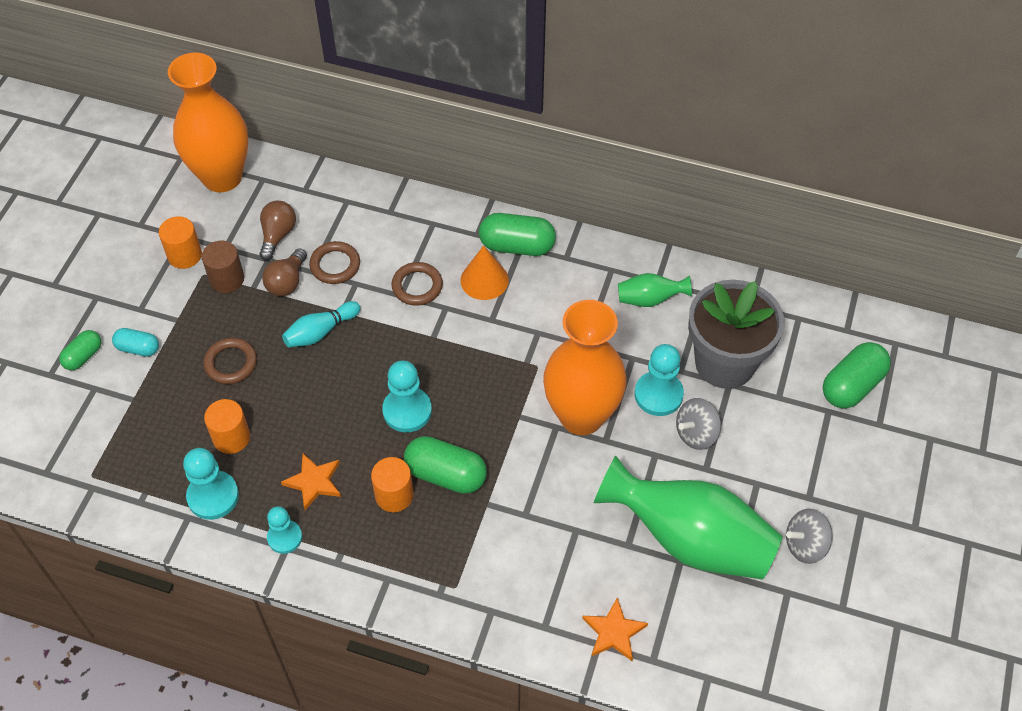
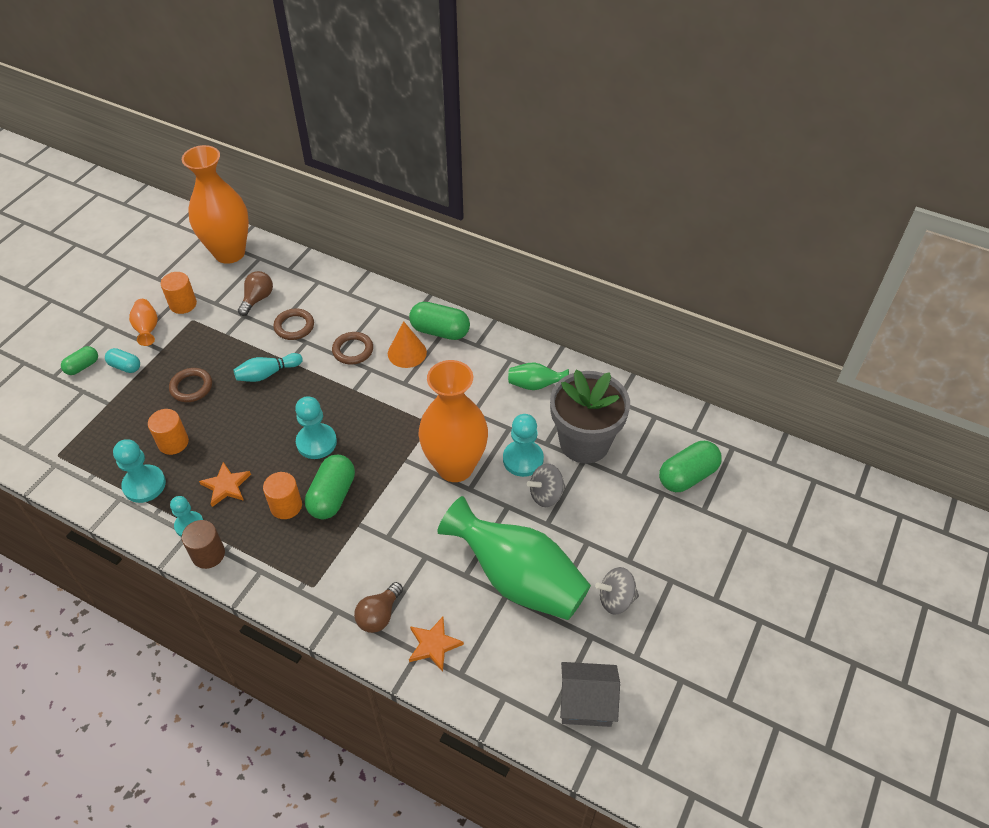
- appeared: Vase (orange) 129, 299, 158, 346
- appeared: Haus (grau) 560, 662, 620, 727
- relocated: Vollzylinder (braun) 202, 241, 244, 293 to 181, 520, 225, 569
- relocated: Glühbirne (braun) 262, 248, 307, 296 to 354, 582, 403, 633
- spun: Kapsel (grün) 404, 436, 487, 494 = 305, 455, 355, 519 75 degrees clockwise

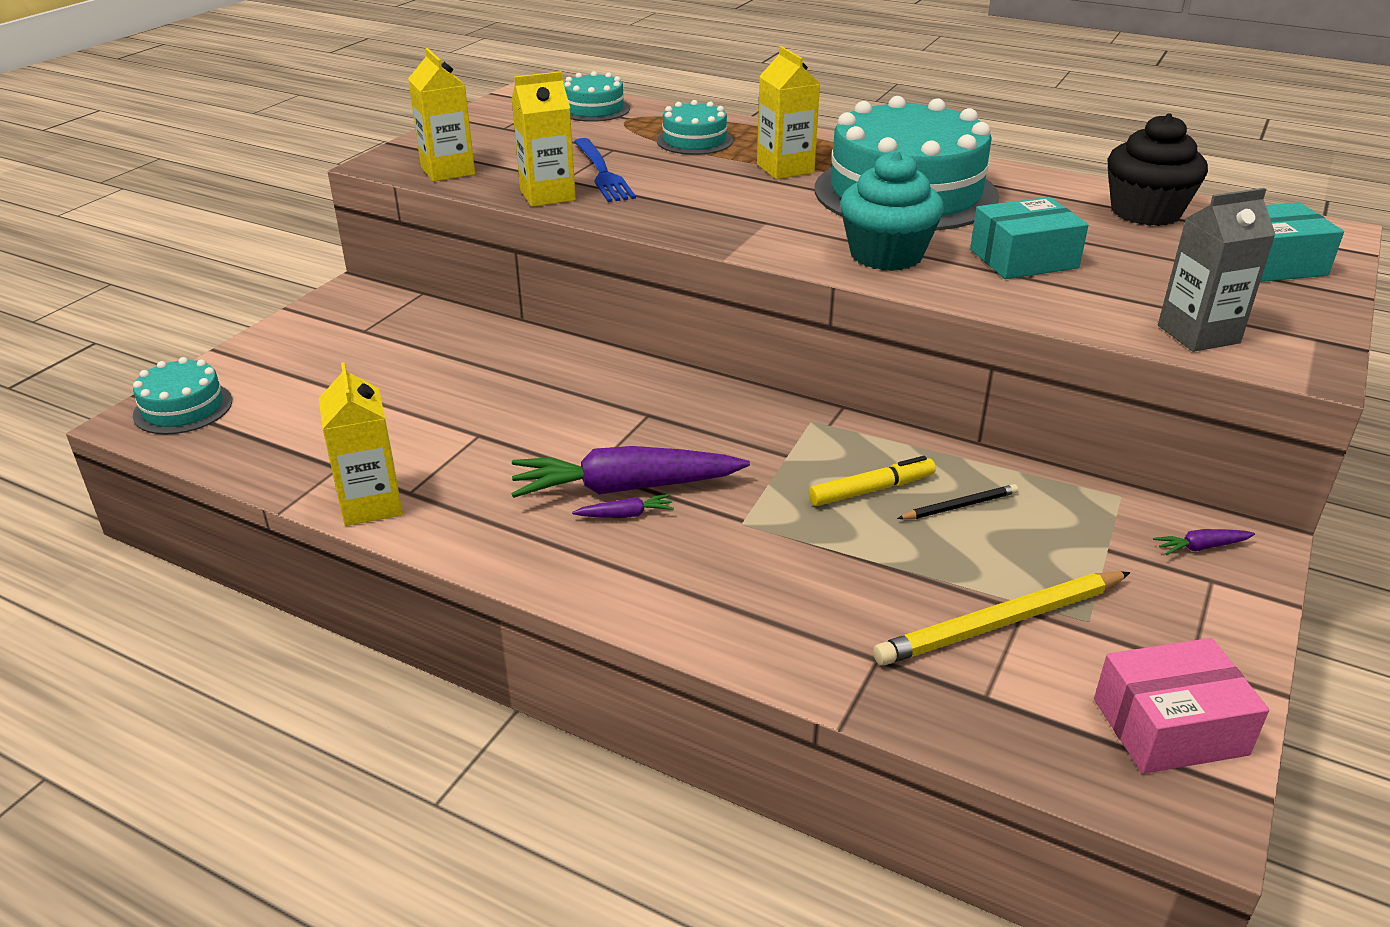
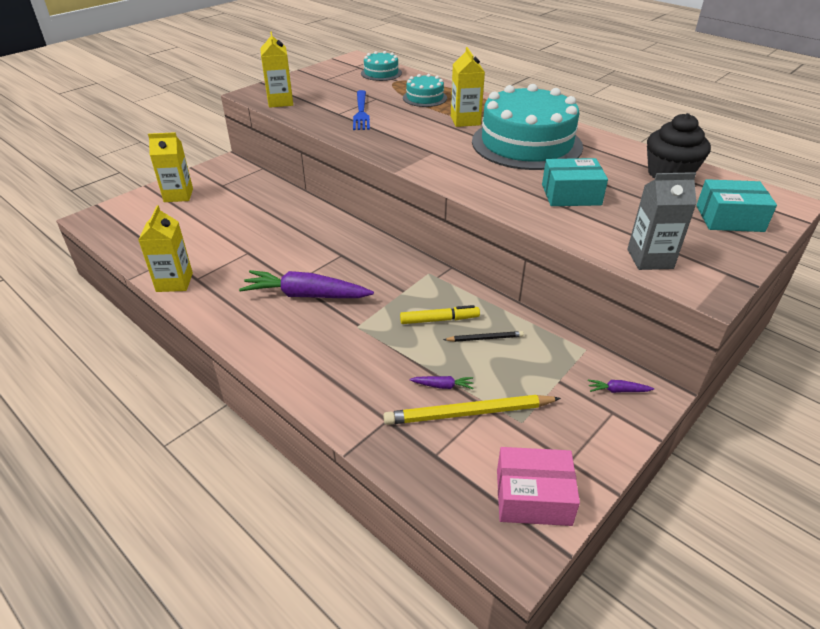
- missing: Kuchen (türkis) 133, 357, 232, 434
- missing: Muffin (türkis) 840, 151, 944, 271
- relocated: Getränkekarton (gelb) 512, 71, 576, 207 to 148, 132, 193, 202
- relocated: Karotte (lila) 572, 494, 674, 518 to 409, 376, 473, 389

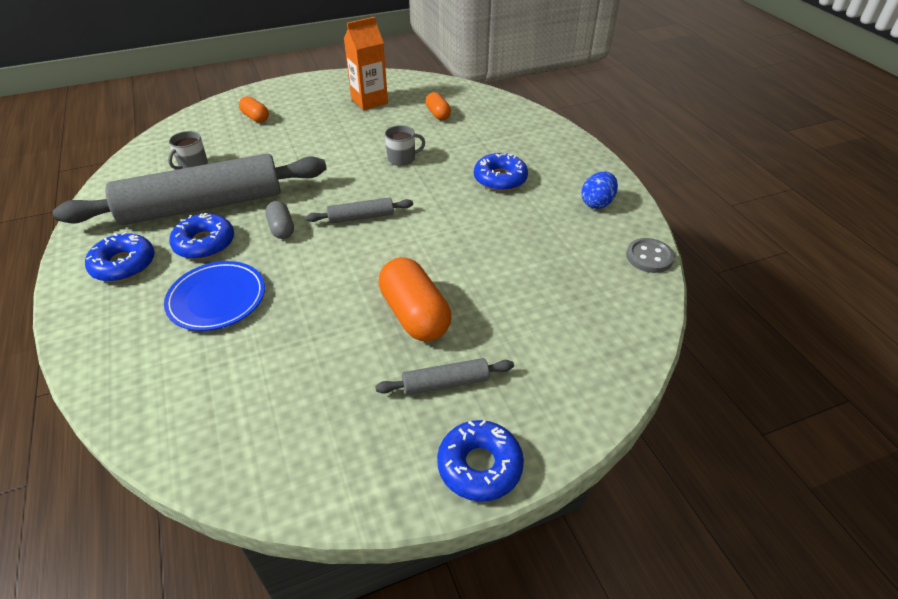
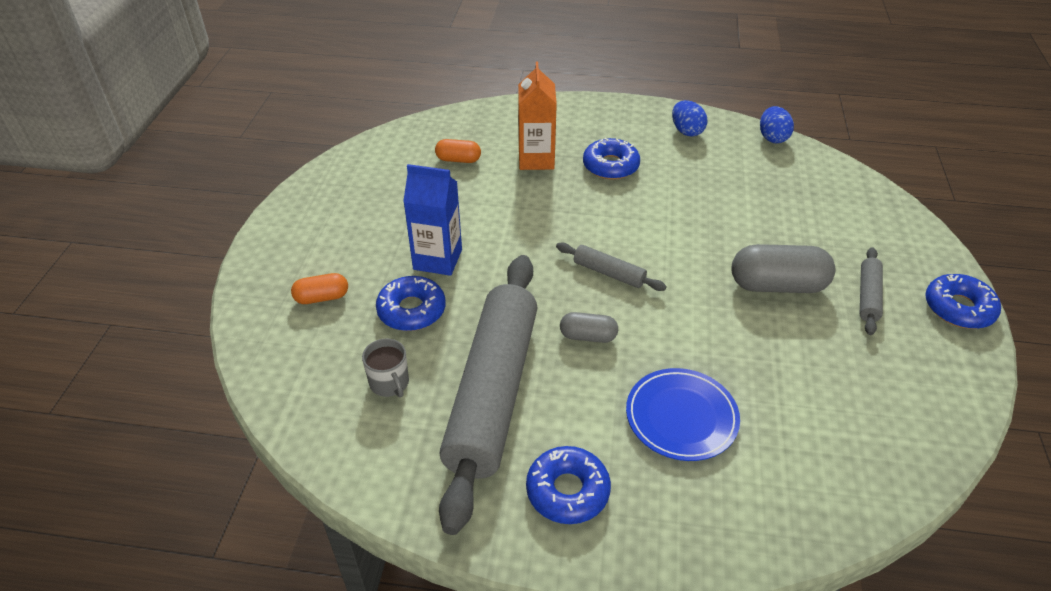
- missing: Tasse (grau) 385, 125, 425, 166
- appeared: Getränkekarton (blau) 403, 164, 462, 276
- relocated: Donut (blau) 169, 213, 234, 259 to 376, 276, 446, 331
- relocated: Getränkekarton (orange) 344, 17, 388, 110 to 518, 61, 557, 170
- exchanged: Knopf (grau) 626, 238, 675, 273 to Ei (blau) 760, 106, 794, 143
- colour: Kapsel (orange) 378, 257, 451, 341 to Kapsel (grau) 732, 244, 835, 293
- spun: Nudelholz (grau) 306, 197, 413, 224 = 556, 242, 667, 291 75 degrees counterclockwise

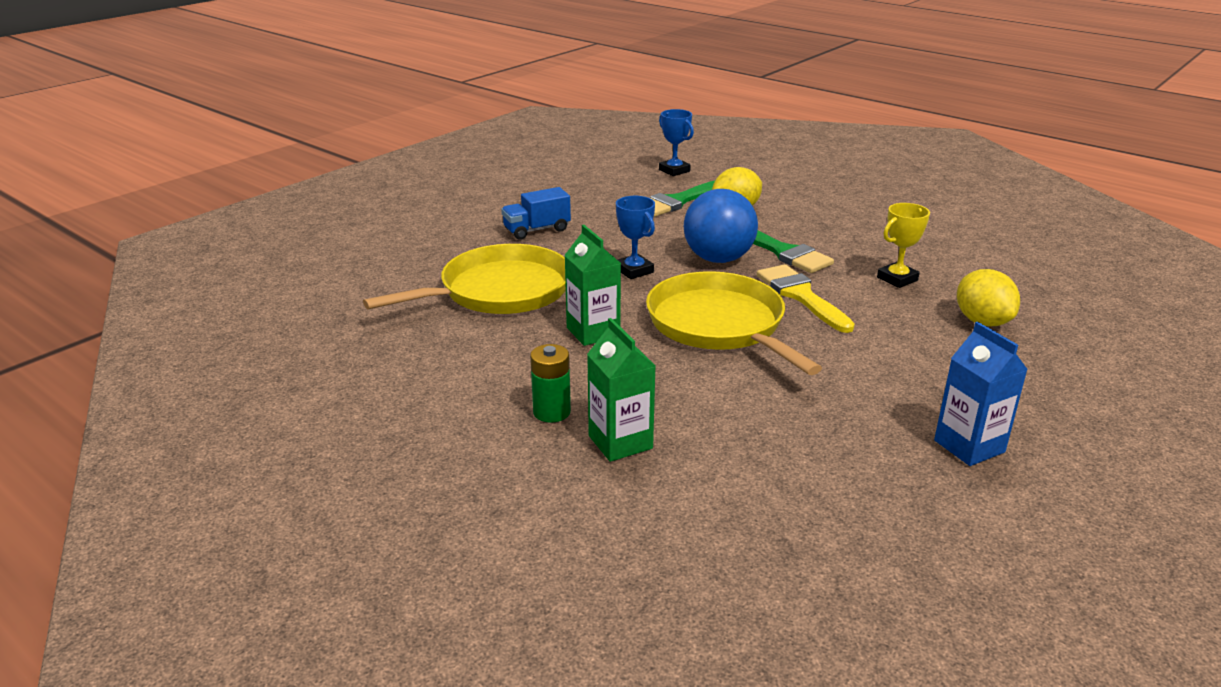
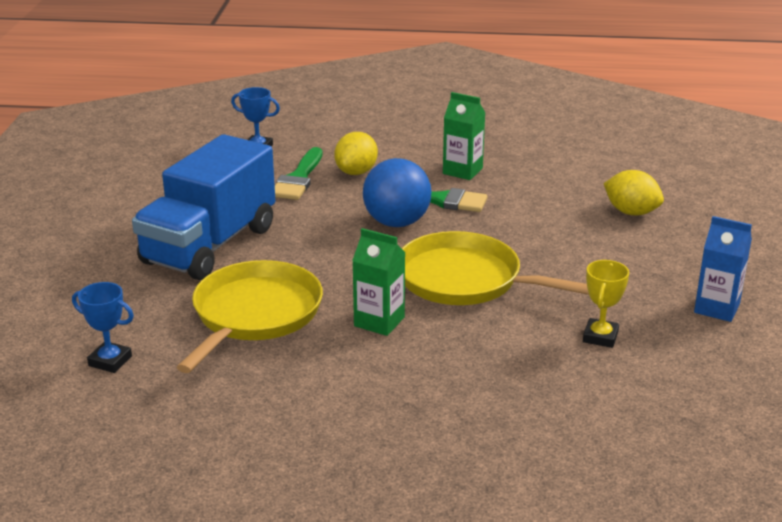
- missing: Batterie (grün) 530, 344, 571, 423
- missing: Pinsel (gelb) 757, 264, 855, 333
- relocated: Getränkekarton (grün) 587, 318, 655, 462 to 443, 92, 486, 180
- relocated: Pokal (blau) 616, 196, 655, 279 to 72, 282, 134, 373
- relocated: Pokal (gelb) 877, 203, 930, 288 to 583, 260, 629, 348
- size: Lastwagen (blau) 501, 187, 571, 240 = 132, 134, 275, 280 x2.30

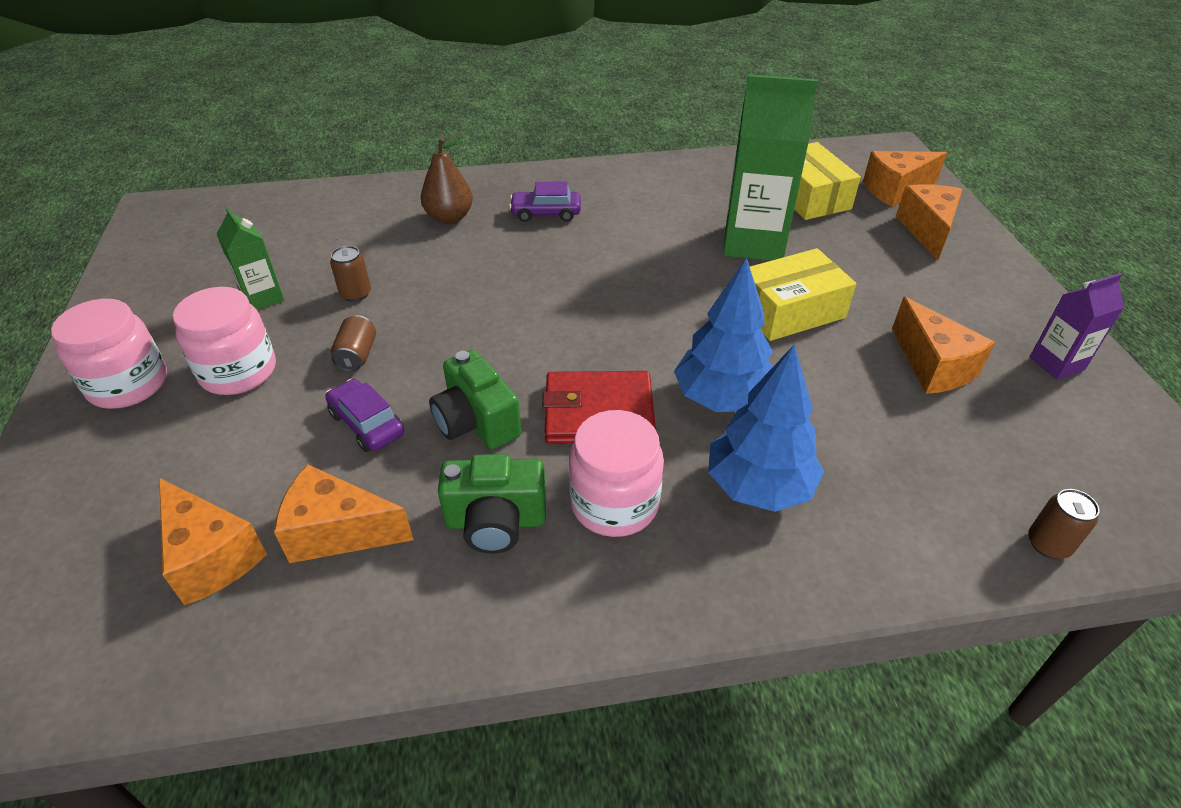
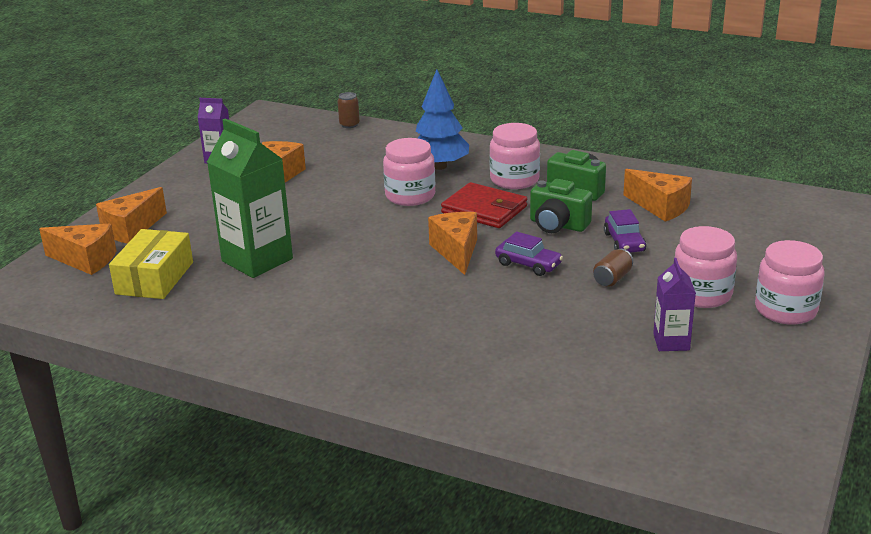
- missing: Dose (braun) 330, 246, 371, 302
- missing: Birne (braun) 421, 137, 473, 224
- missing: Schachtel (gelb) 750, 248, 856, 341
- relocated: Käse (orange) 159, 478, 267, 605 to 428, 212, 477, 275
- relocated: Auto (lila) 509, 182, 581, 222 to 495, 231, 563, 276
- exchanged: Baum (blau) 674, 257, 773, 412 to Einmachglas (rosa) 383, 138, 435, 206
- colour: Getränkekarton (grün) 217, 206, 284, 310 to Getränkekarton (lila) 653, 258, 696, 351
- spun: Kamera (grün) 429, 350, 522, 449 = 530, 179, 593, 233 120 degrees clockwise

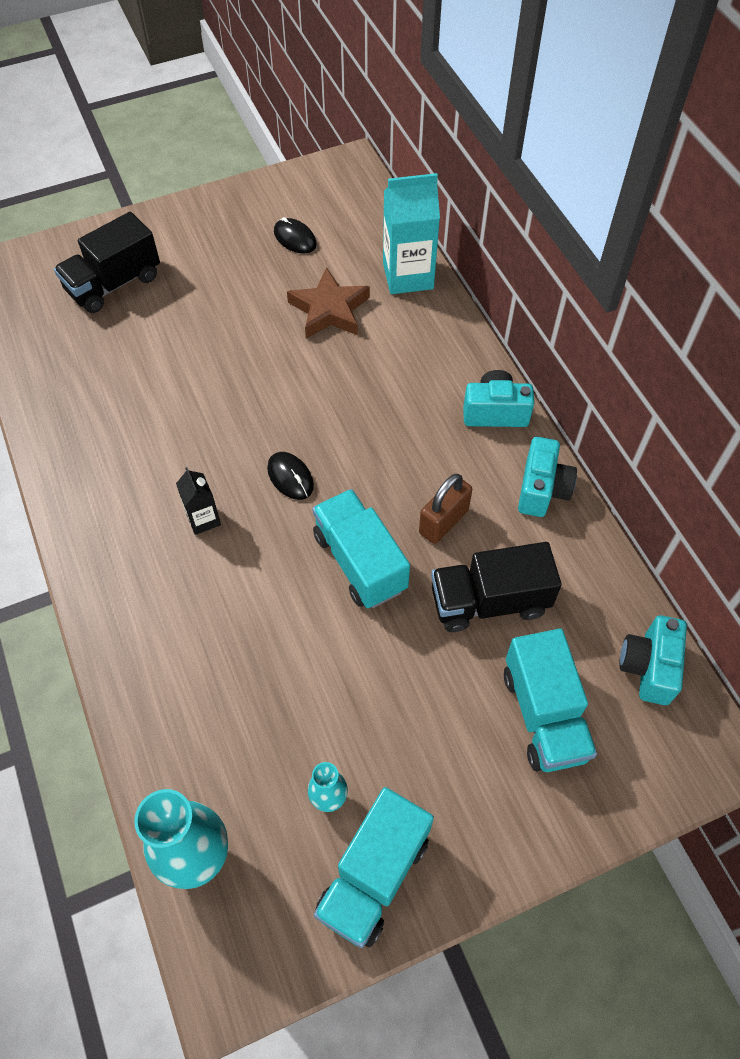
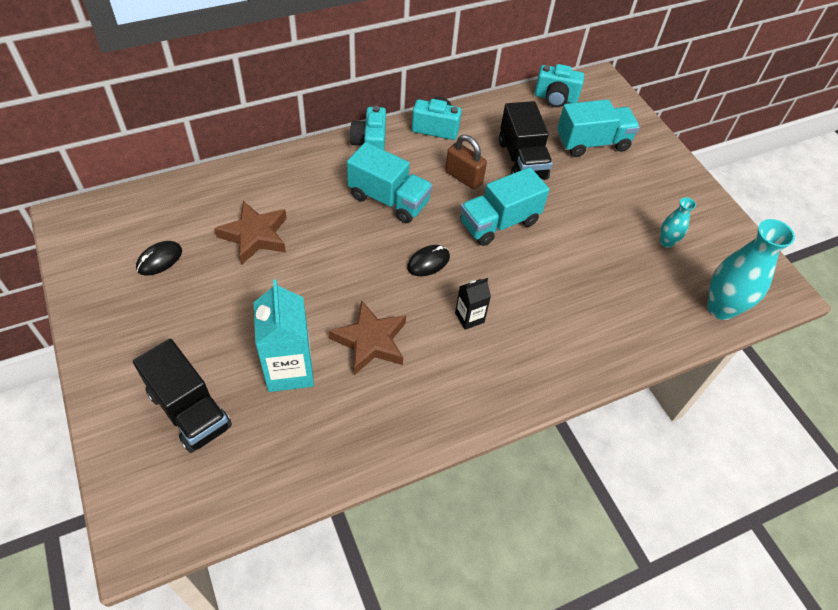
- appeared: Stern (braun) 329, 300, 406, 375
- relocated: Lastwagen (türkis) 314, 787, 434, 948 to 347, 142, 433, 223
- relocated: Getränkekarton (türkis) 383, 173, 440, 294 to 254, 280, 314, 392

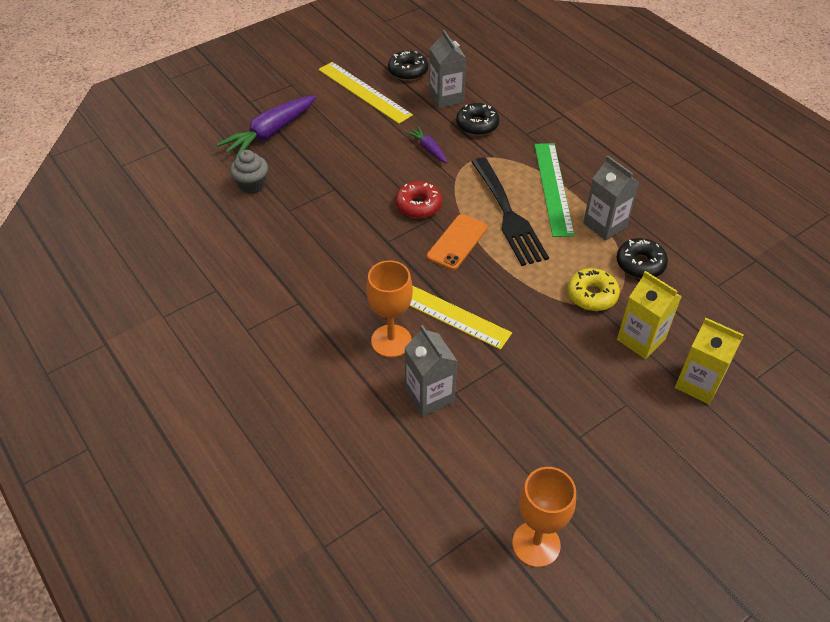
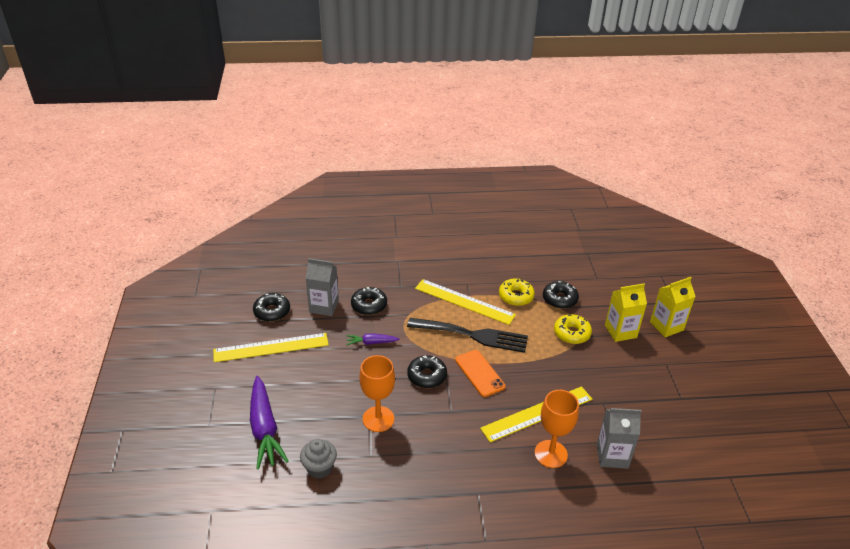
- relocated: Kelch (orange) 512, 467, 576, 567 to 359, 355, 395, 432
- exchanged: Getränkekarton (grau) 583, 156, 639, 241 to Donut (gelb) 499, 278, 535, 306
- colour: Donut (rot) 395, 181, 442, 218 to Donut (schwarz) 407, 355, 447, 388
- colour: Lineal (grün) 534, 143, 575, 237 to Lineal (gelb) 415, 279, 516, 325

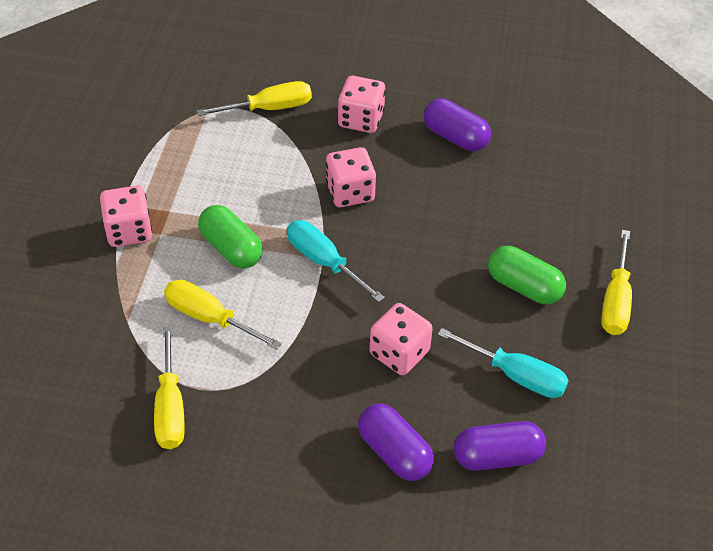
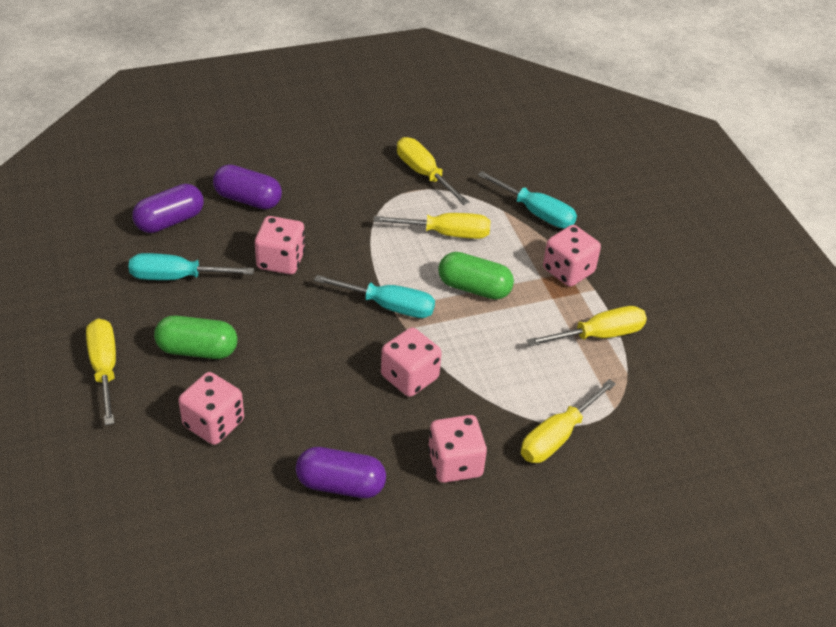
- appeared: Spielwürfel (rosa) 178, 372, 244, 445
- appeared: Schraubenzieher (türkis) 478, 171, 577, 228
- appeared: Schraubenzieher (gelb) 527, 306, 647, 346

